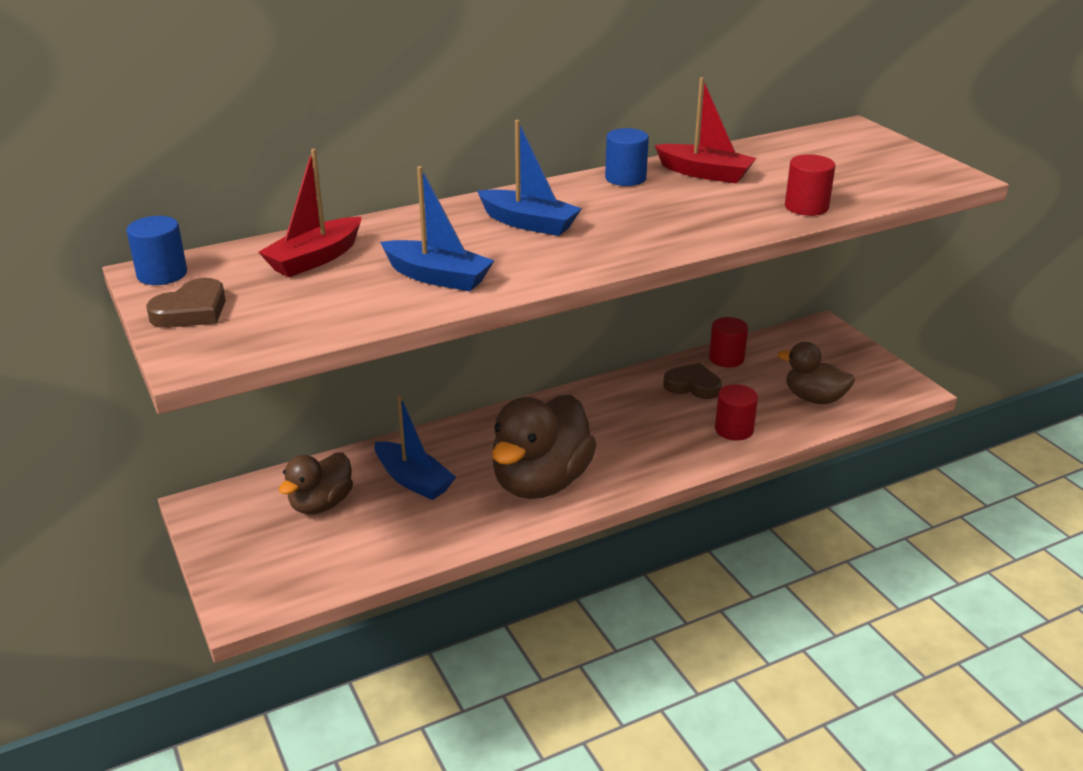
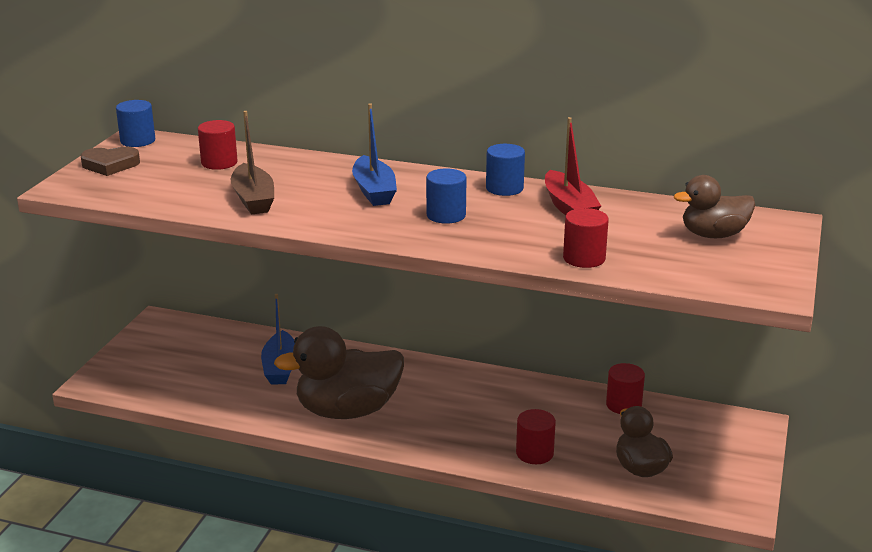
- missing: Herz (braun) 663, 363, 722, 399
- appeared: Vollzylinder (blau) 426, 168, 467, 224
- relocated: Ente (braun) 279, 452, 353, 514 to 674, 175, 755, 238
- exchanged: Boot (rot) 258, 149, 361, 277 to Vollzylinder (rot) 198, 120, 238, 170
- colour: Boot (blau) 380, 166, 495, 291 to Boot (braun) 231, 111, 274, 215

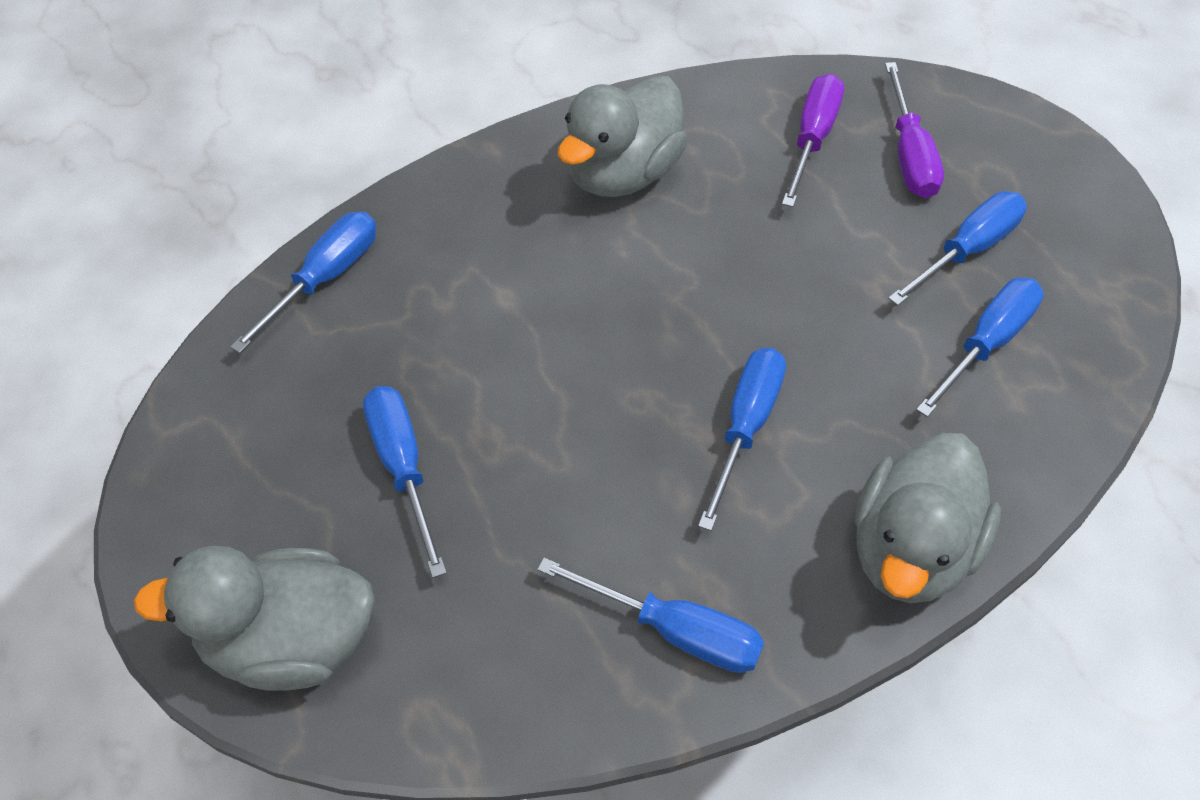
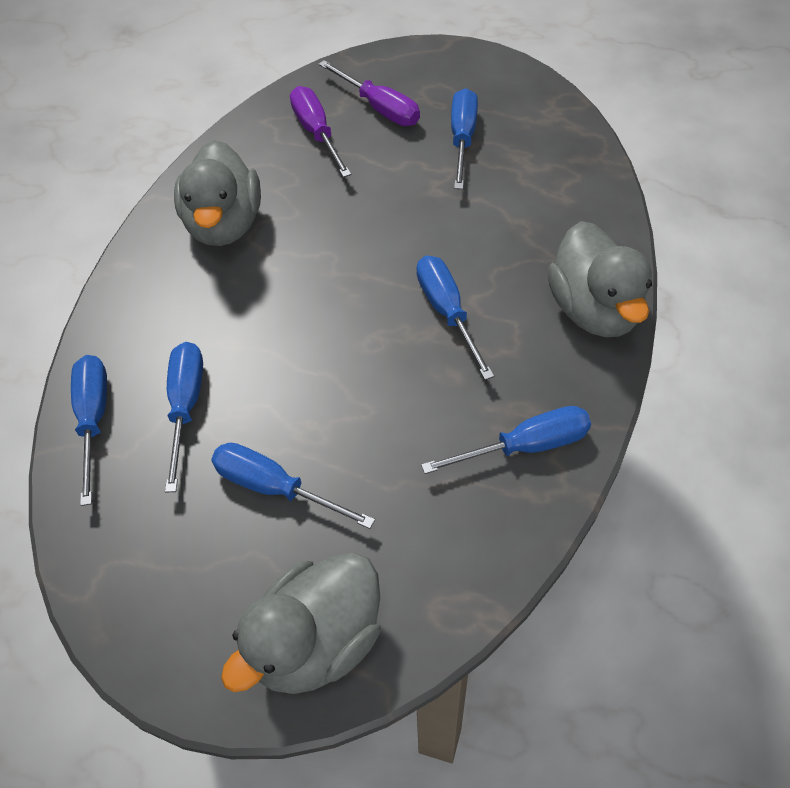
- relocated: Schraubenzieher (blau) 916, 278, 1044, 417 to 165, 342, 203, 492

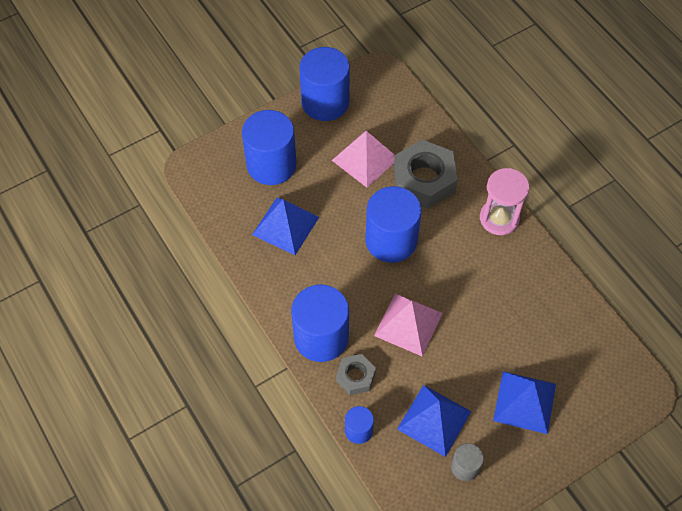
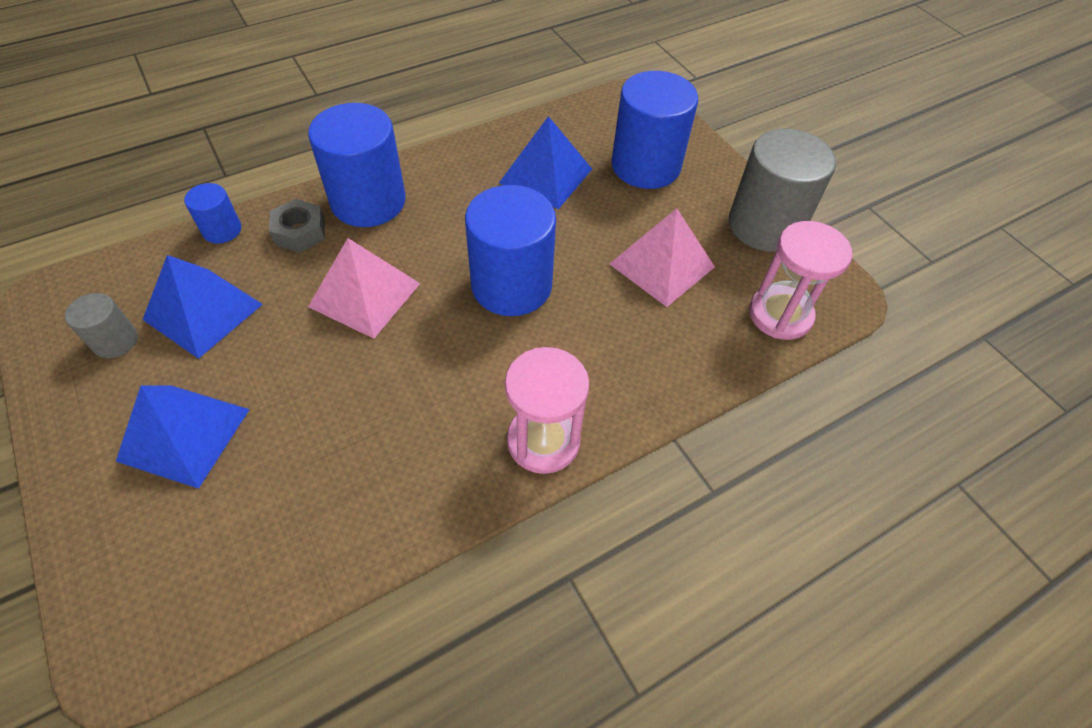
- missing: Sechskantmutter (grau) 394, 140, 458, 209
- appeared: Sanduhr (rosa) 749, 221, 852, 340
- colour: Vollzylinder (blau) 299, 47, 350, 121 to Vollzylinder (grau) 729, 128, 836, 252

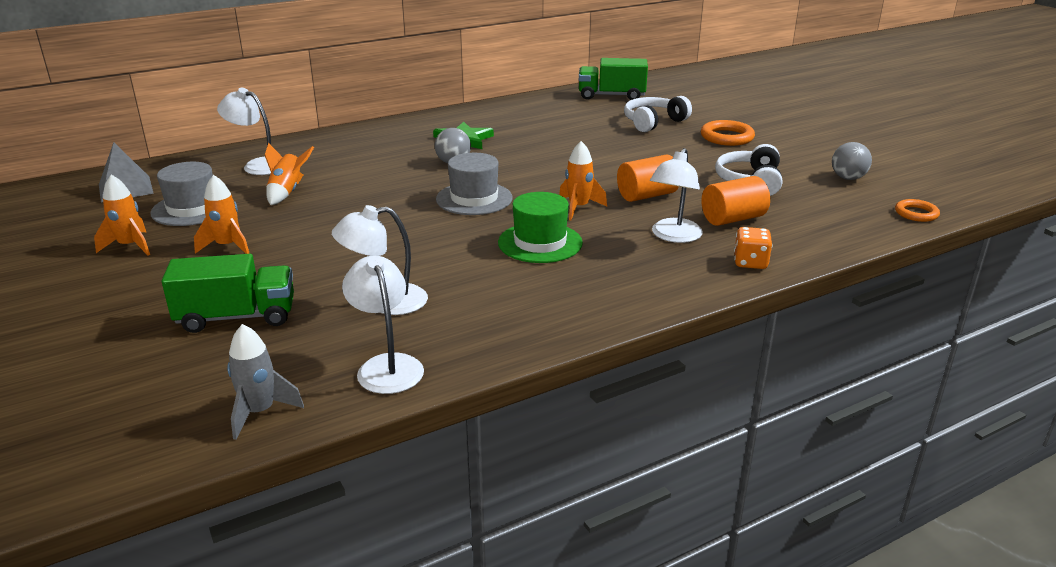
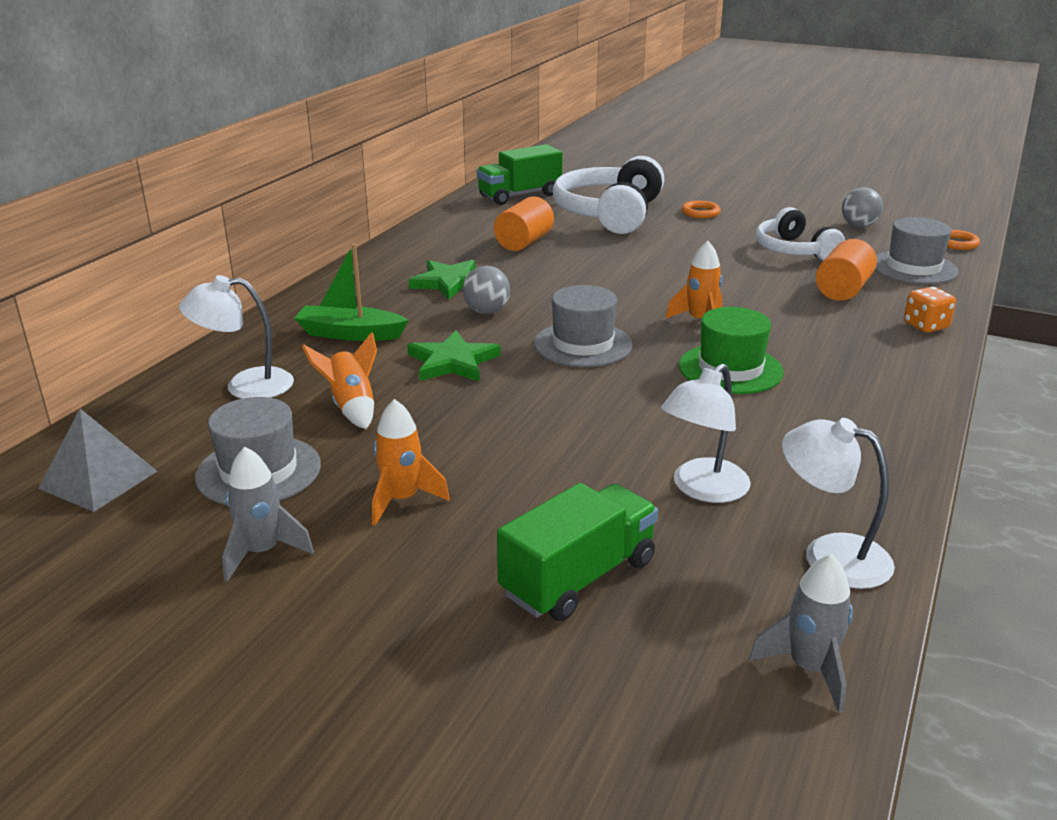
- missing: Lampe (weiß) 650, 148, 703, 243
- appeared: Boot (grün) 294, 244, 409, 341
- appeared: Stern (grün) 407, 330, 501, 382
- appeared: Hut (grau) 875, 217, 959, 284
- relocated: Vollzylinder (orange) 617, 154, 679, 202 to 494, 196, 554, 251
- colour: Rakete (orange) 94, 175, 150, 255 to Rakete (grau) 222, 447, 314, 582
- size: Kopfhörer (weiß) 624, 96, 692, 132 = 553, 156, 664, 234 x1.59
- size: Ring (orange) 701, 120, 755, 146 = 682, 200, 721, 218 x0.64

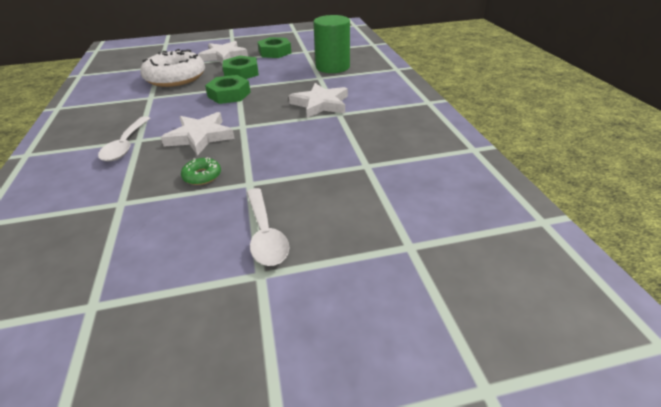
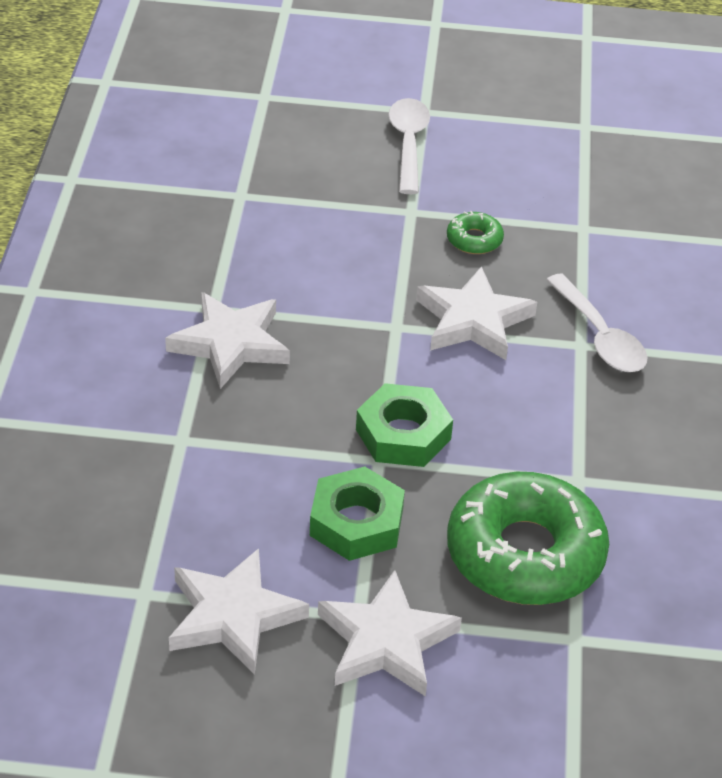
- missing: Vollzylinder (grün) 313, 15, 350, 73
- exchanged: Sechskantmutter (grün) 257, 37, 291, 58 to Stern (weiß) 169, 548, 309, 675
- colour: Donut (weiß) 140, 49, 205, 87 to Donut (grün) 447, 472, 609, 605
- spun: Löffel (weiß) 98, 116, 150, 162 = 546, 274, 648, 372 135 degrees clockwise

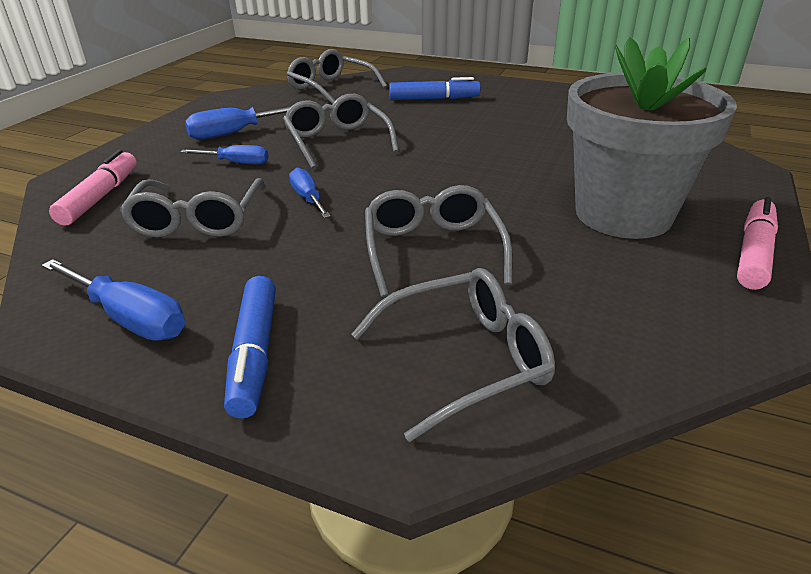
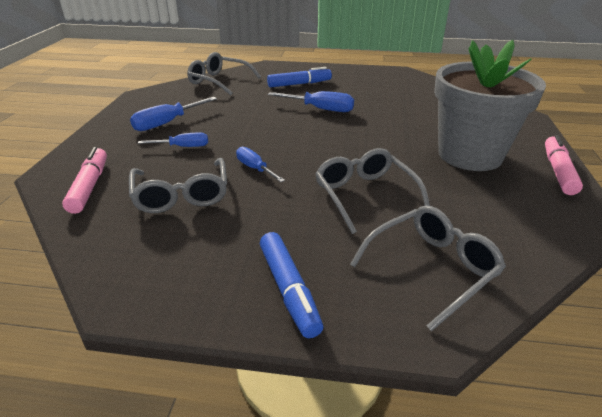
- missing: Brille (grau) 283, 94, 399, 169
- relocated: Schraubenzieher (blau) 42, 259, 185, 341 to 268, 91, 354, 112

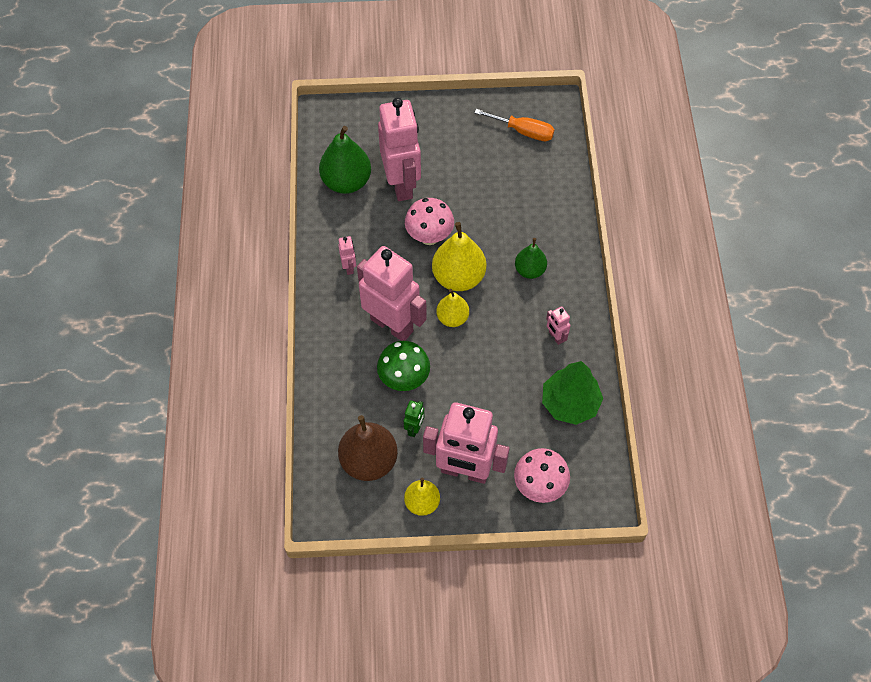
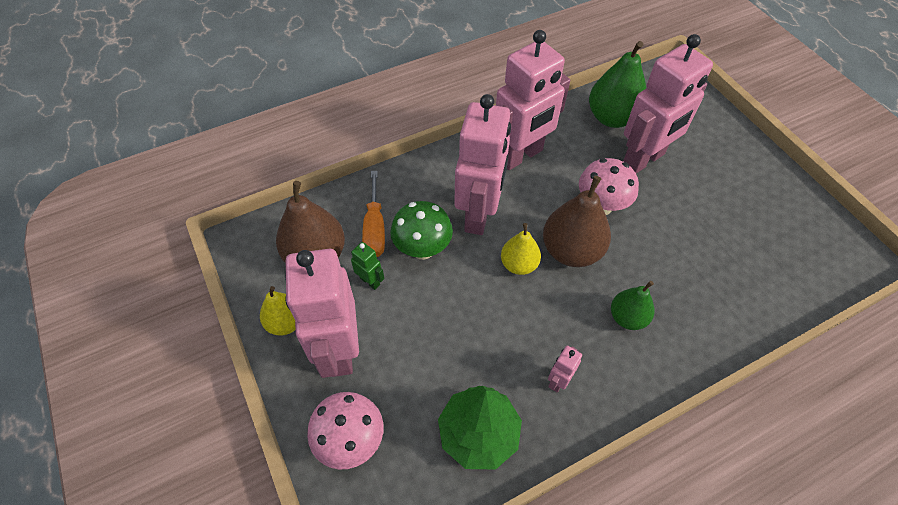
- relocated: Schraubenzieher (orange) 474, 109, 555, 141 to 362, 171, 385, 257
- colour: Birne (gelb) 432, 222, 486, 291 to Birne (braun) 543, 176, 611, 267
- spun: Roboter (grün) 404, 400, 424, 437 = 351, 242, 384, 290 135 degrees counterclockwise
- size: Roboter (rosa) 338, 236, 356, 275 = 496, 30, 570, 170 x2.47

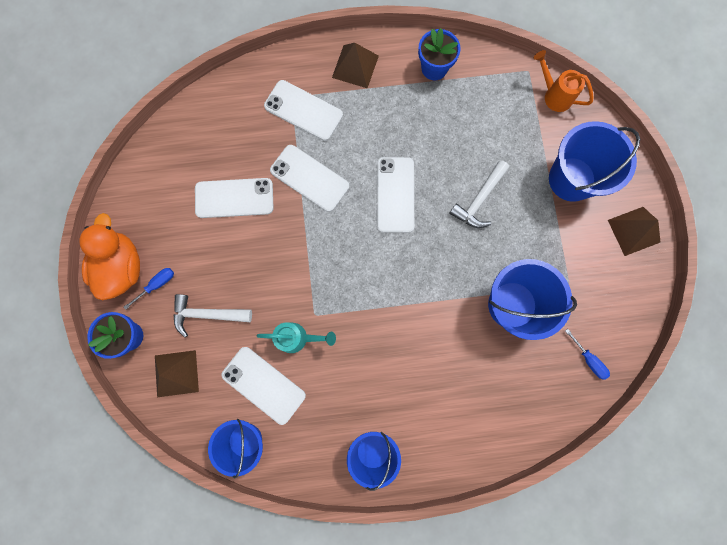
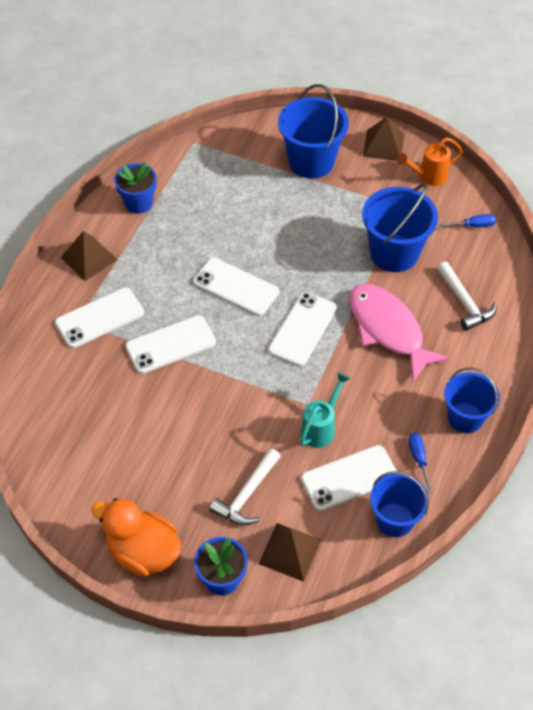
- appeared: Fisch (rosa) 349, 284, 450, 381
- relocated: Schraubenzieher (blau) 124, 268, 174, 310 to 409, 433, 433, 493
- relocated: Handy (weiß) 195, 178, 273, 218 to 268, 292, 337, 367
- relocated: Hammer (weiß) 449, 160, 509, 228 to 437, 262, 497, 331
- relocated: Gießkanne (orange) 534, 50, 594, 112 to 397, 137, 462, 186

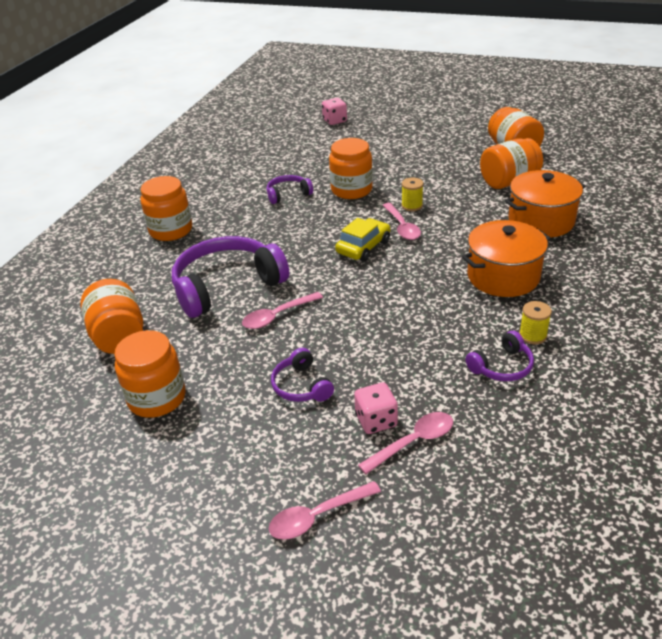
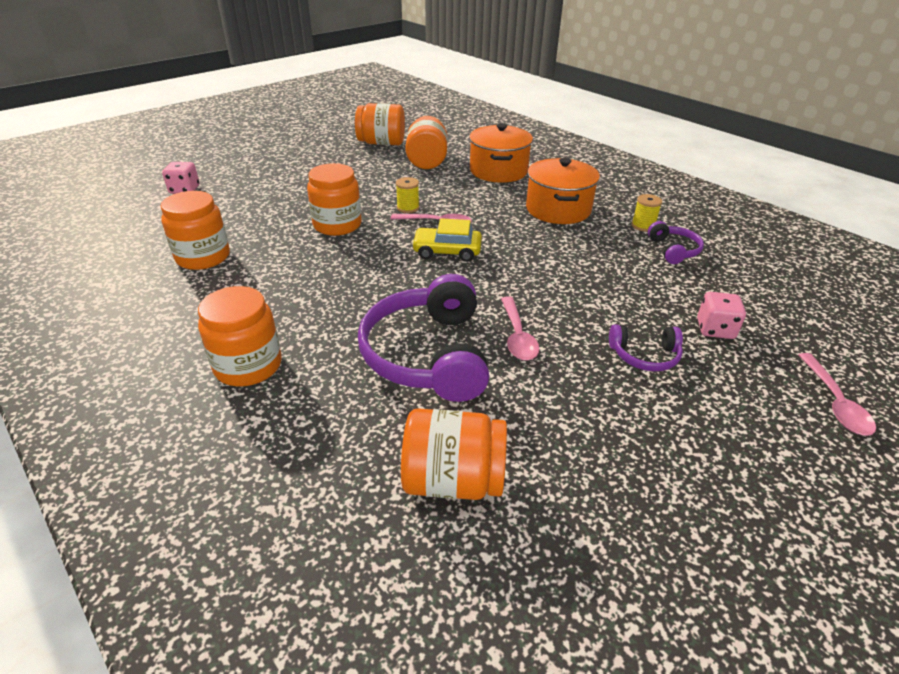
- missing: Kopfhörer (lila) 267, 175, 313, 204
- missing: Löffel (rosa) 358, 412, 453, 474
- relocated: Einmachglas (orange) 114, 330, 186, 418 to 161, 191, 230, 270
- spun: Auto (gelb) 335, 218, 390, 262 = 412, 218, 482, 262 60 degrees counterclockwise

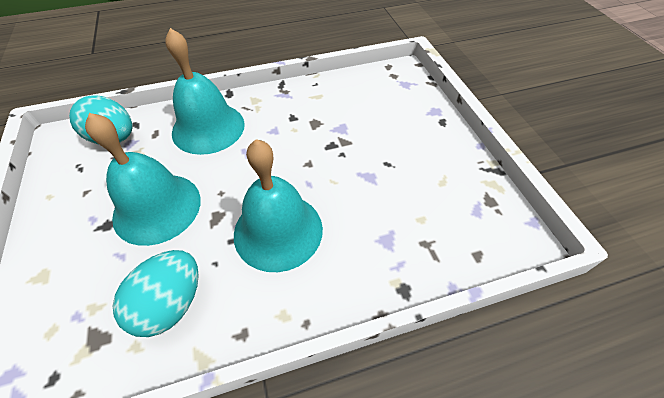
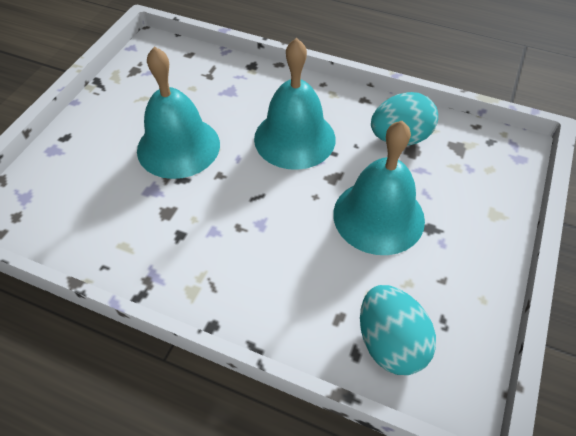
- relocated: Glocke (türkis) 165, 28, 245, 155 to 137, 47, 220, 179

